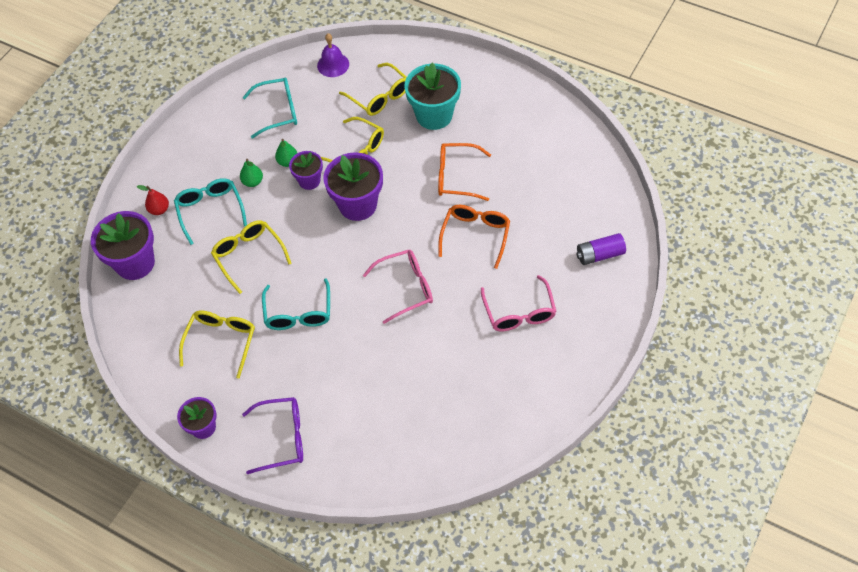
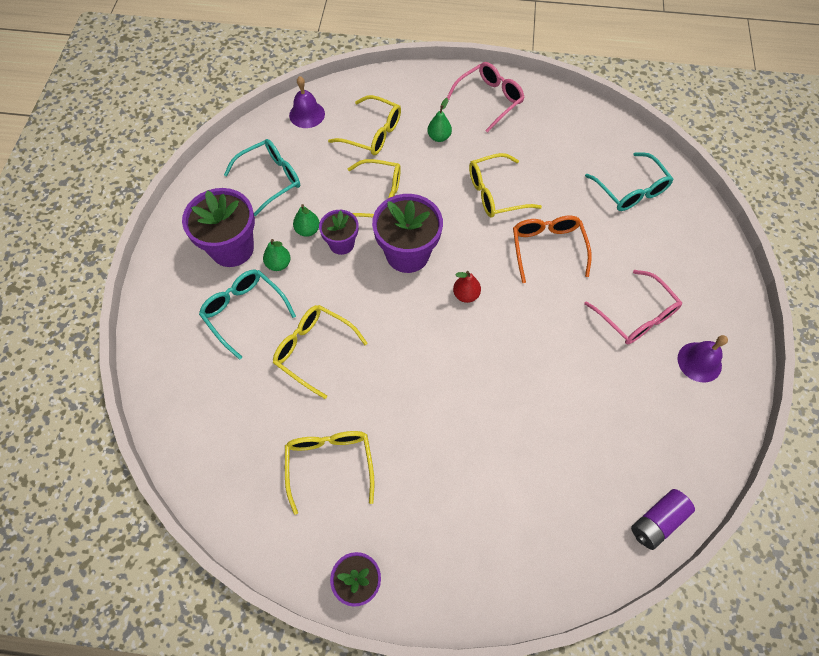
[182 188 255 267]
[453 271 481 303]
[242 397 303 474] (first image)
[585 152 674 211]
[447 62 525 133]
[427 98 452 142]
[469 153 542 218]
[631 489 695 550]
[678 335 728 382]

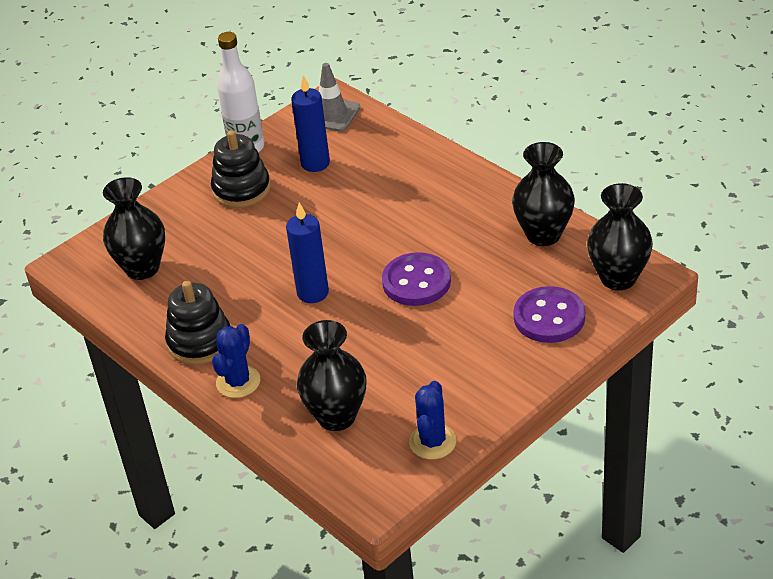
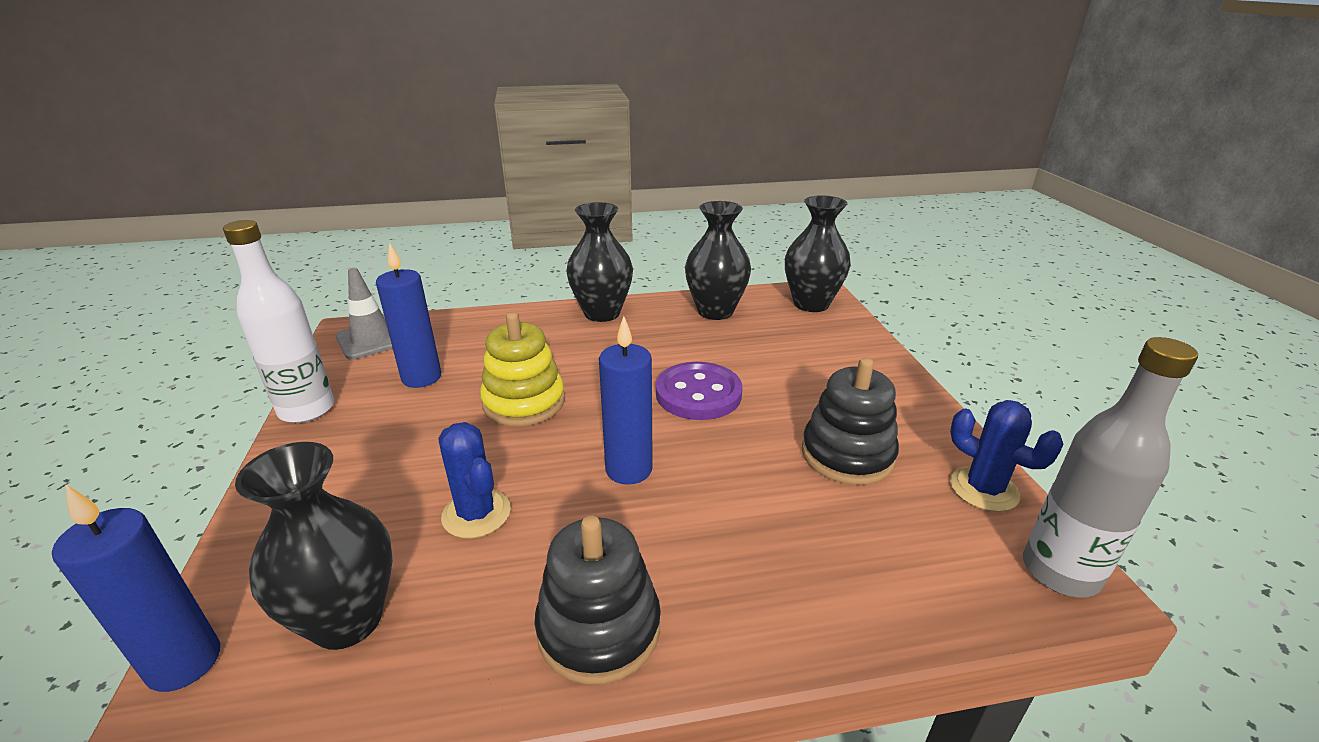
[802 358 899 485]
[438 422 511 538]
[566 202 633 322]
[513 286 585 343] (first image)
[52 484 220 692]
[480 312 565 426]
[1023 337 1198 597]

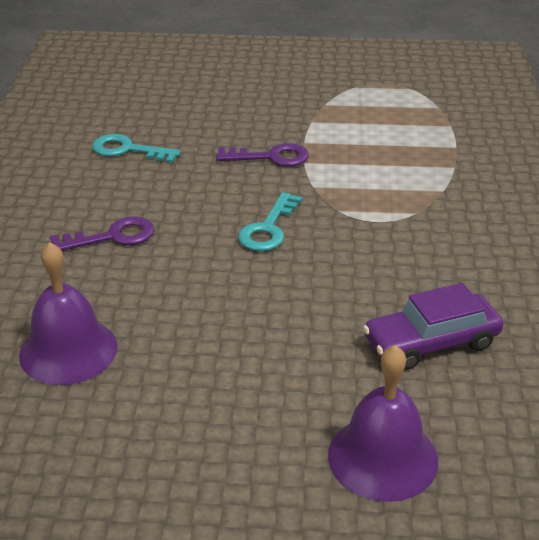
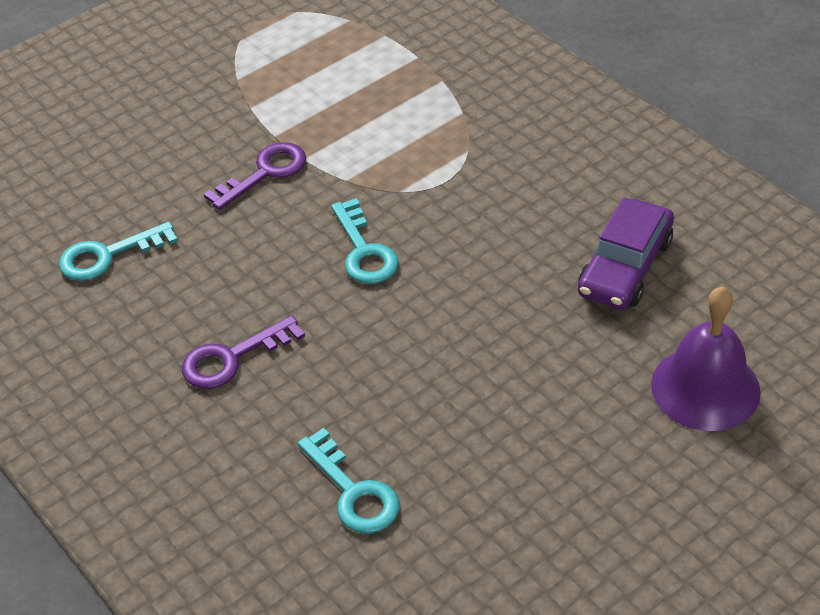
[298 428 400 534]
[182 315 305 389]

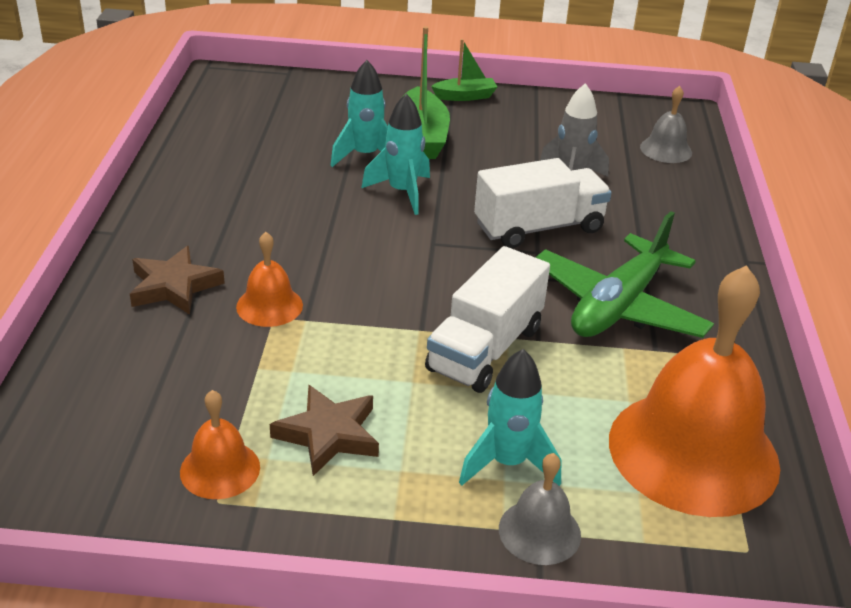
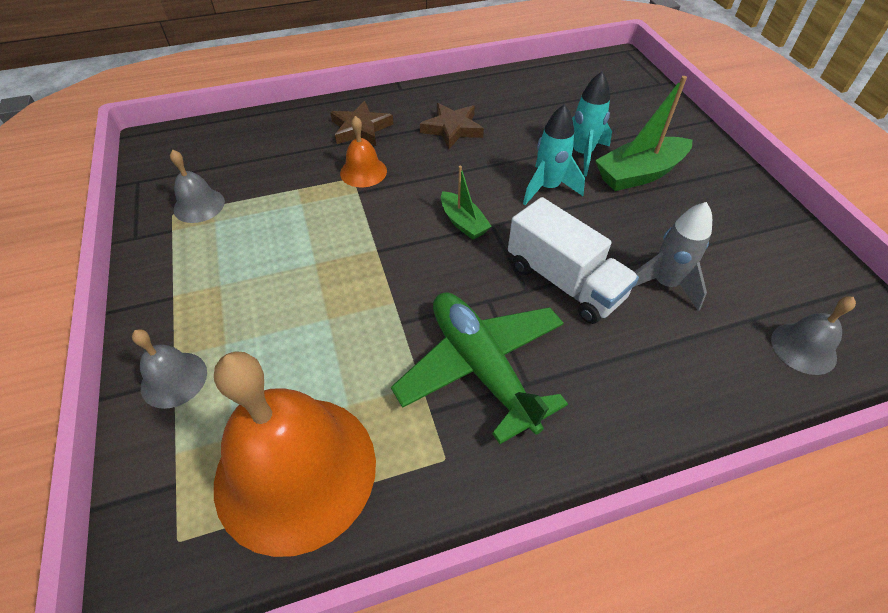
[170 149 225 223]
[420 103 484 149]
[425 246 550 393] (first image)
[441 166 492 240]
[459 349 561 486] (first image)
[391 292 568 444]

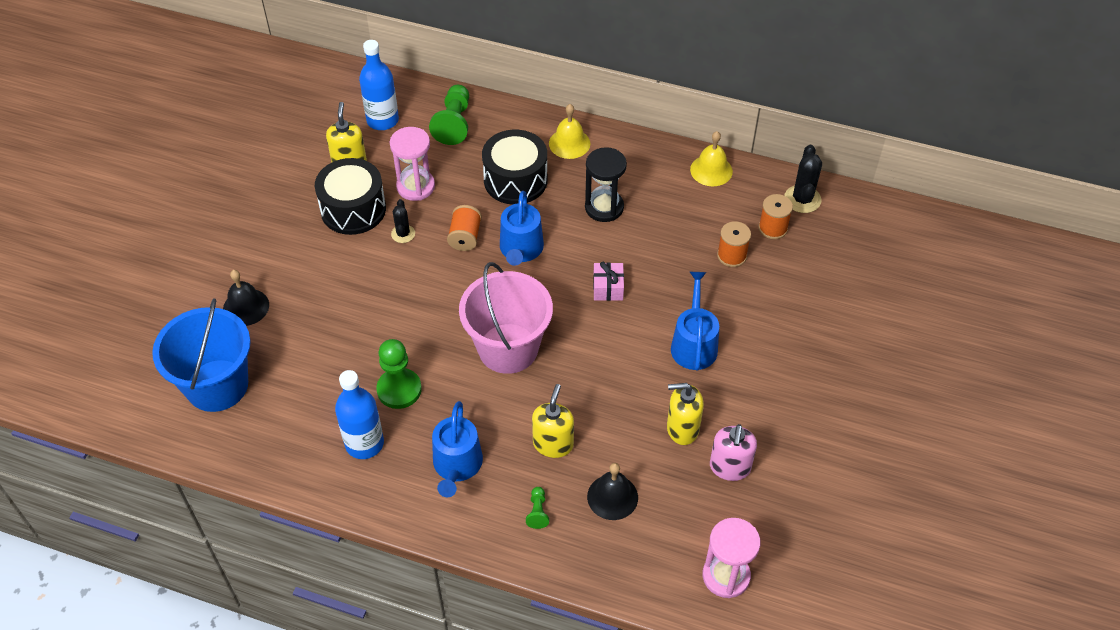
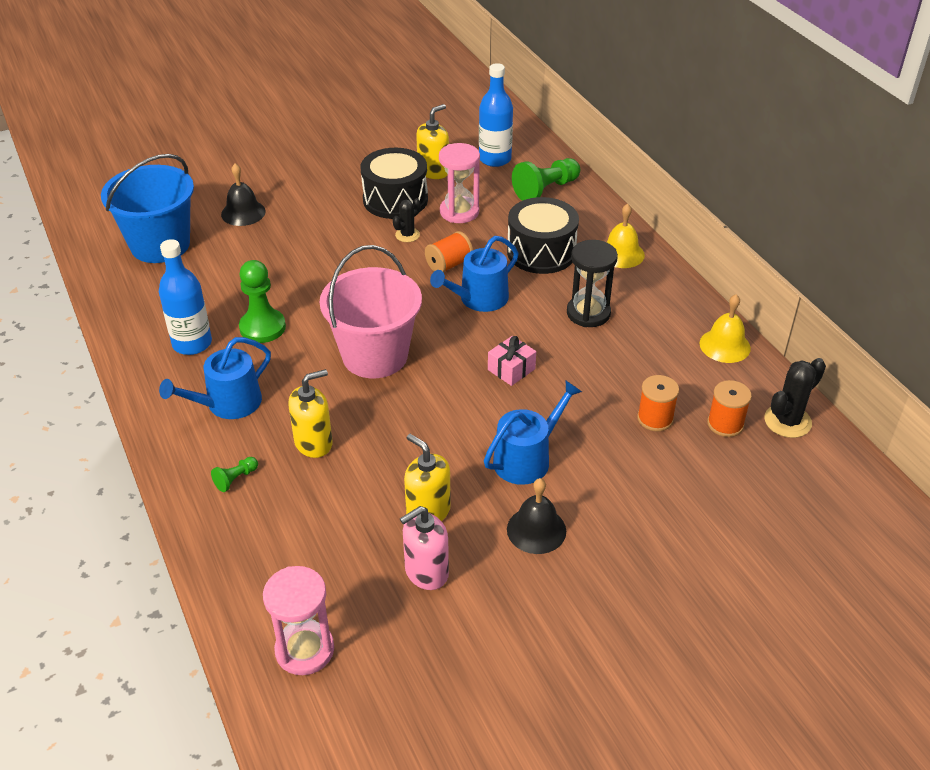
[507 478 566 554]

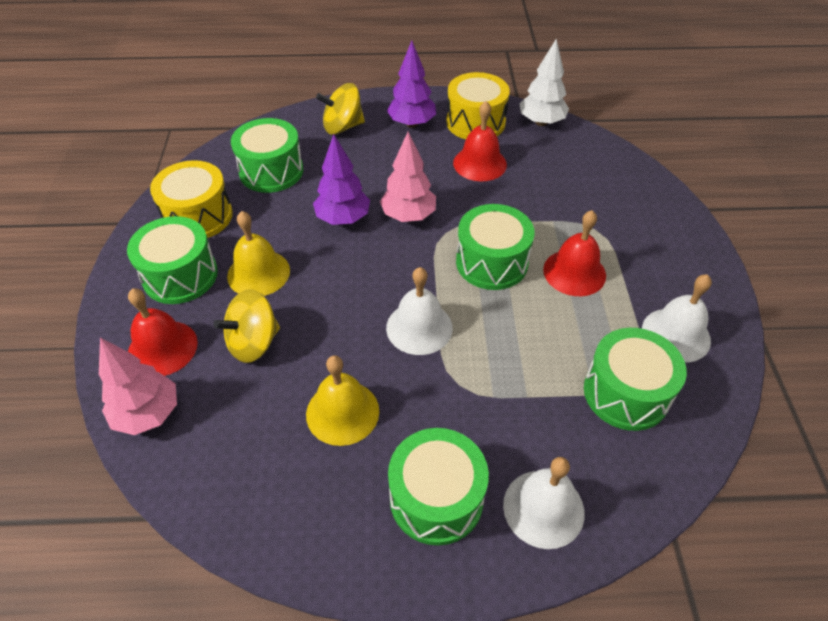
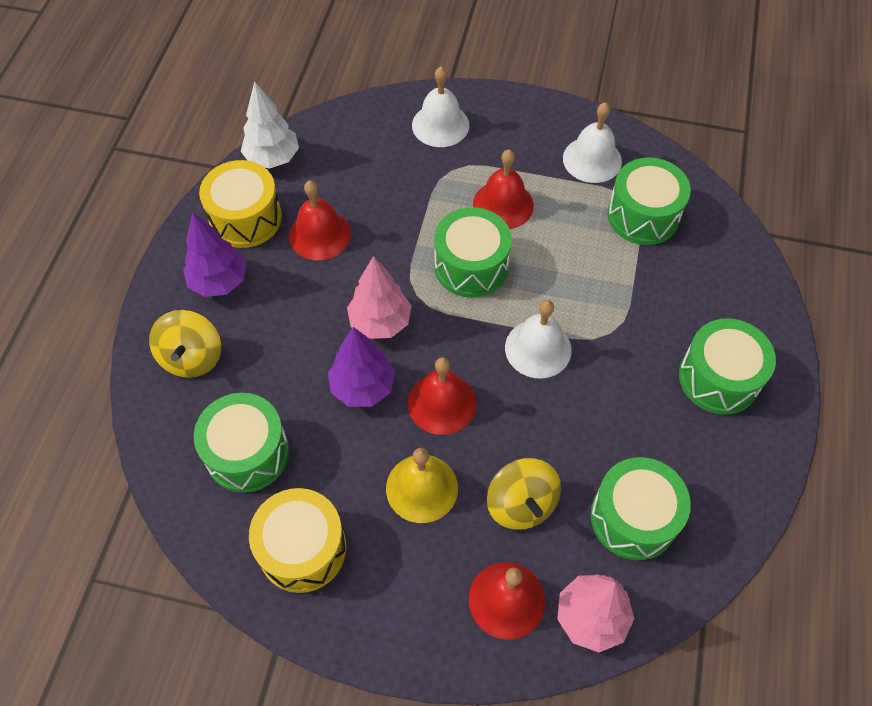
[591 457 691 560]
[306 355 379 446] (first image)
[412 66 469 147]
[408 357 476 435]

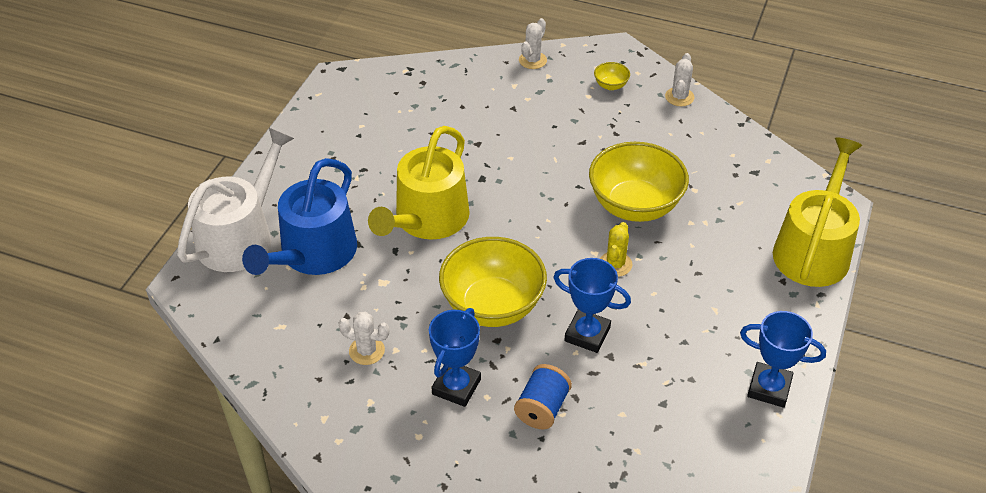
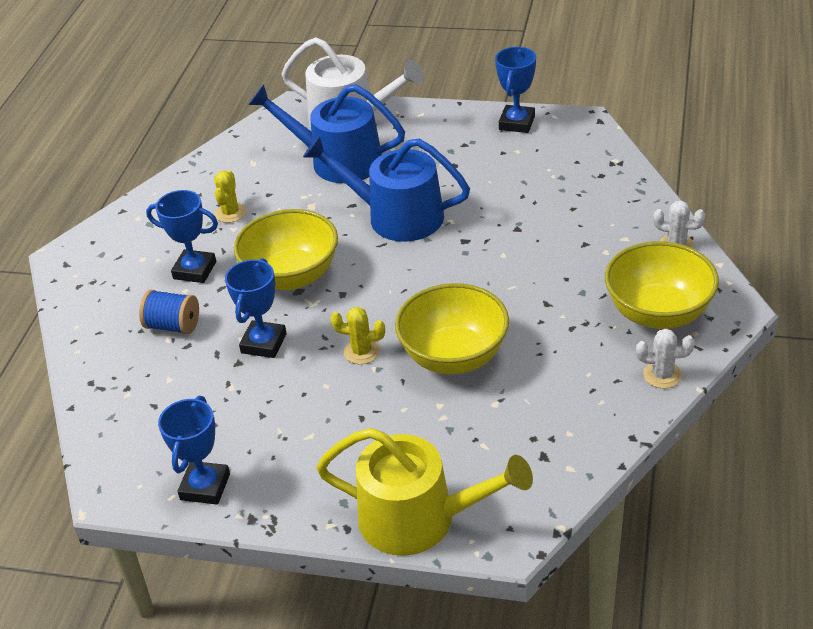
[214 170 246 223]
[303 135 470 242]
[605 241 719 329]
[495 47 536 133]

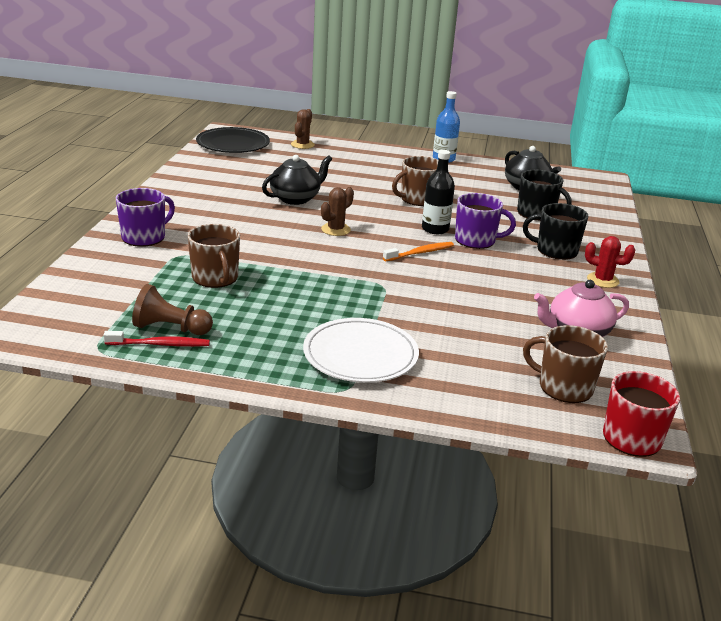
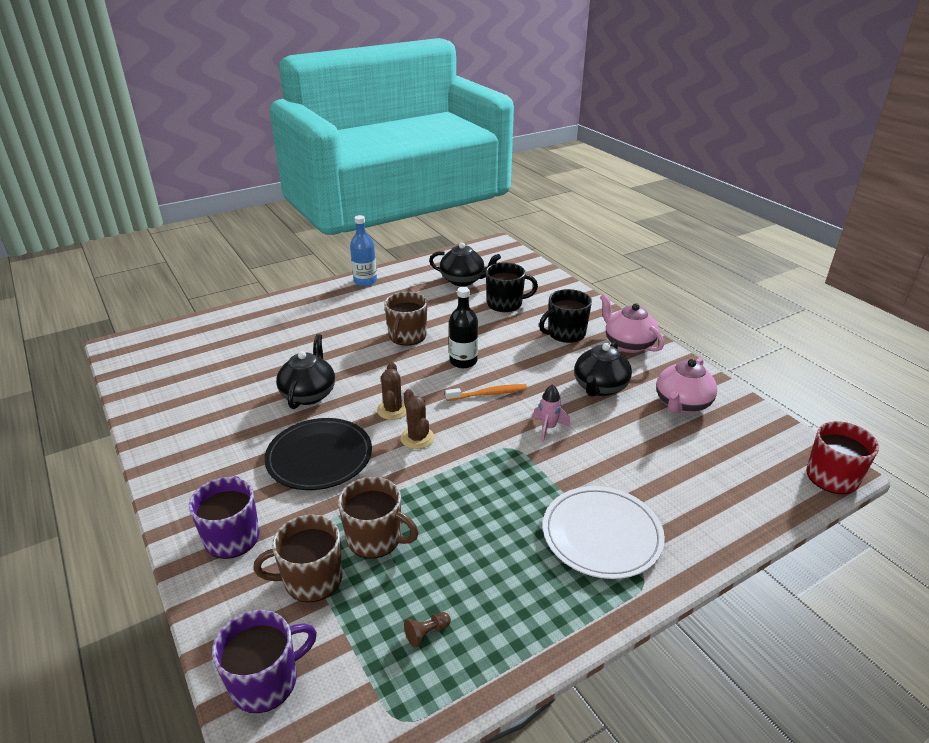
[103 331 210 347] (first image)
[404 612 451 647]
[264 418 372 490]
[401 389 434 449]
[445 384 527 401]
[212 610 317 713]
[253 515 342 603]
[600 294 664 353]
[533 384 570 442]
[574 341 632 397]

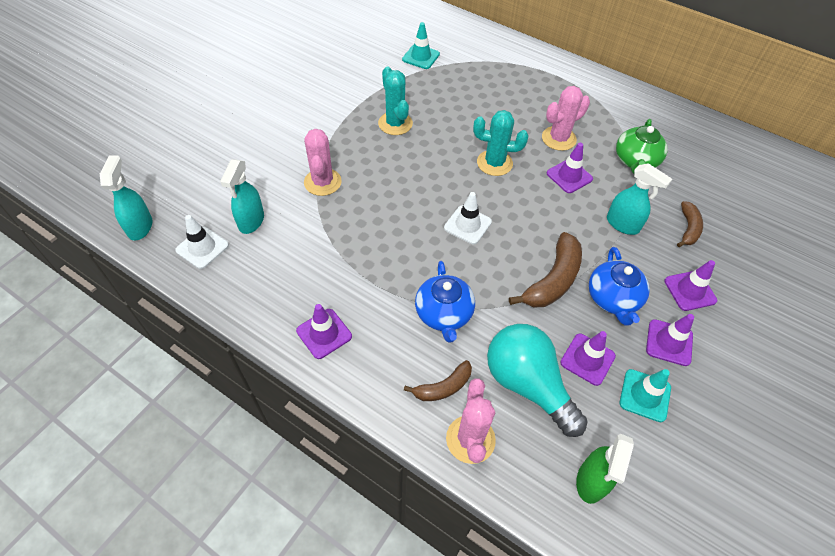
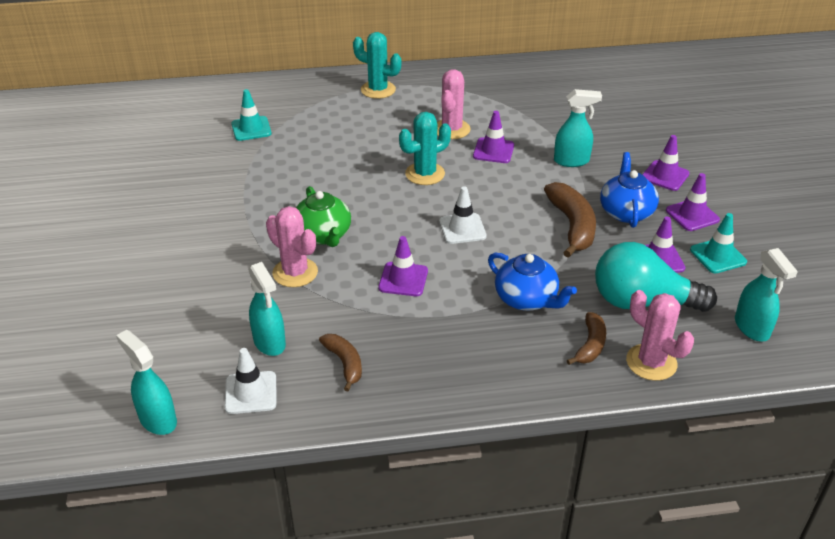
[378 236 428 296]
[353 32 401 99]
[735 248 798 341]
[600 152 659 228]
[296 186 351 247]
[319 334 362 391]

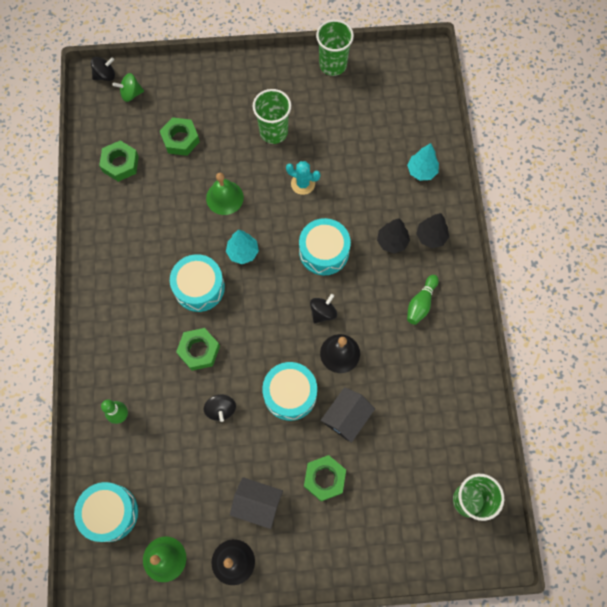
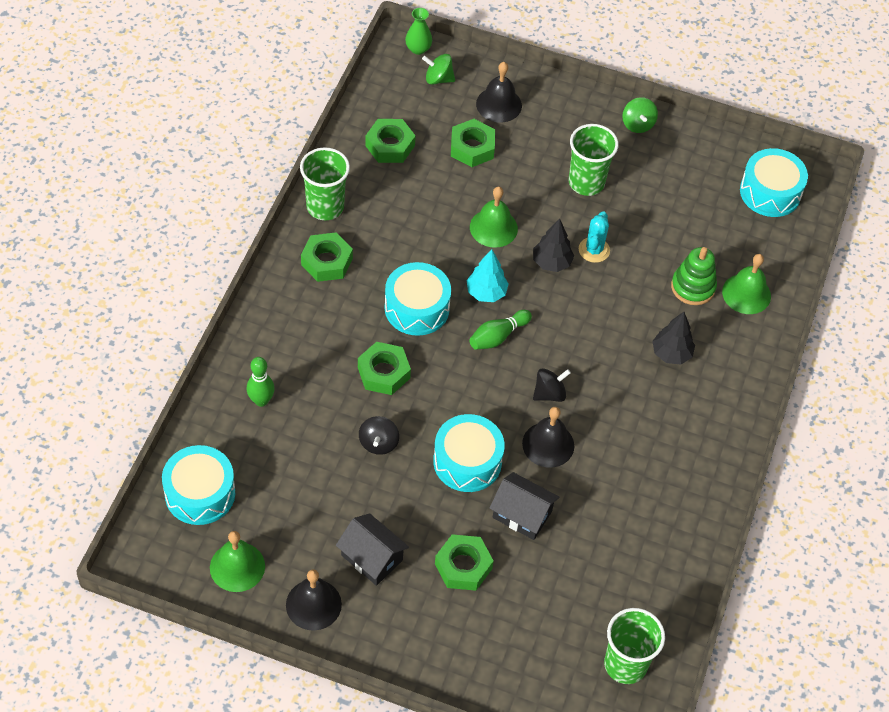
[405 8 432 55]
[579 211 610 263]
[740 148 808 217]
[300 147 350 220]
[490 472 559 540]
[722 254 771 314]
[469 310 532 350]
[533 218 574 272]
[301 232 353 282]
[476 62 522 122]
[622 97 658 133]
[671 247 717 305]

